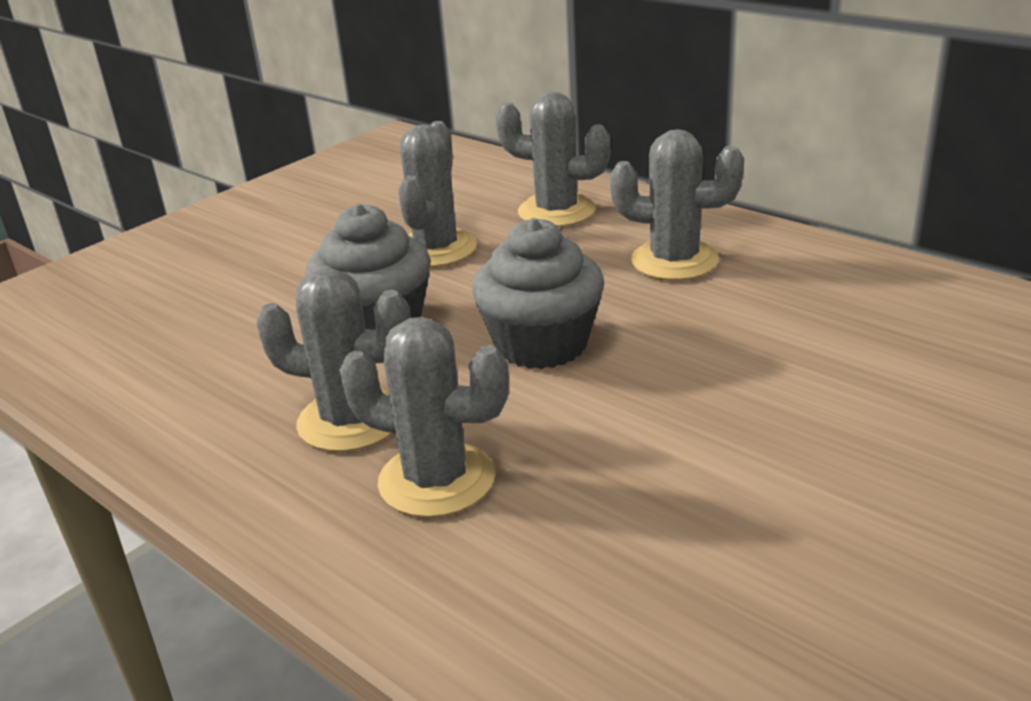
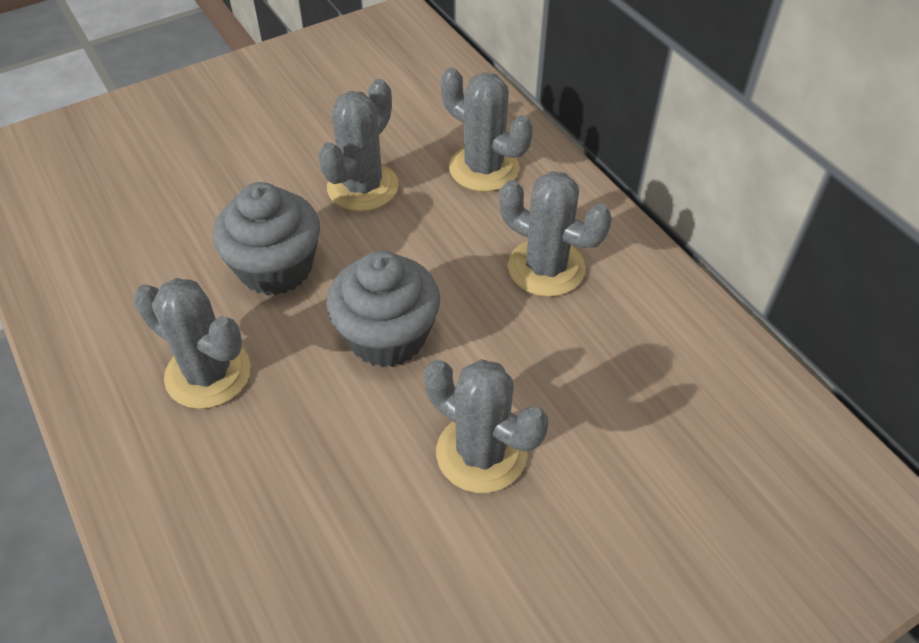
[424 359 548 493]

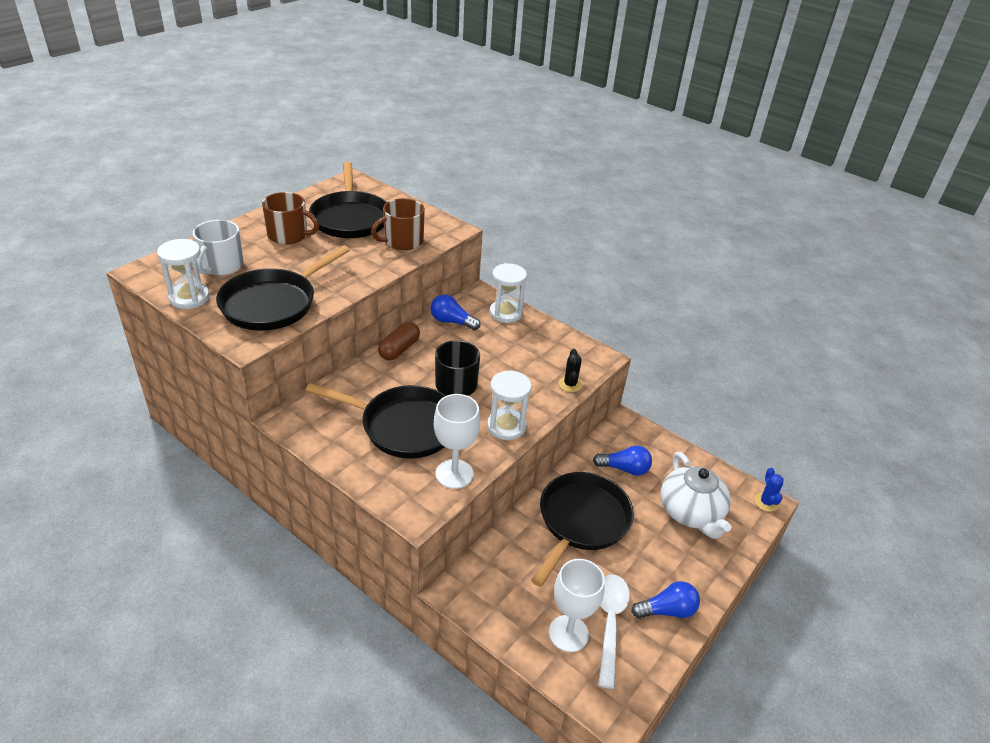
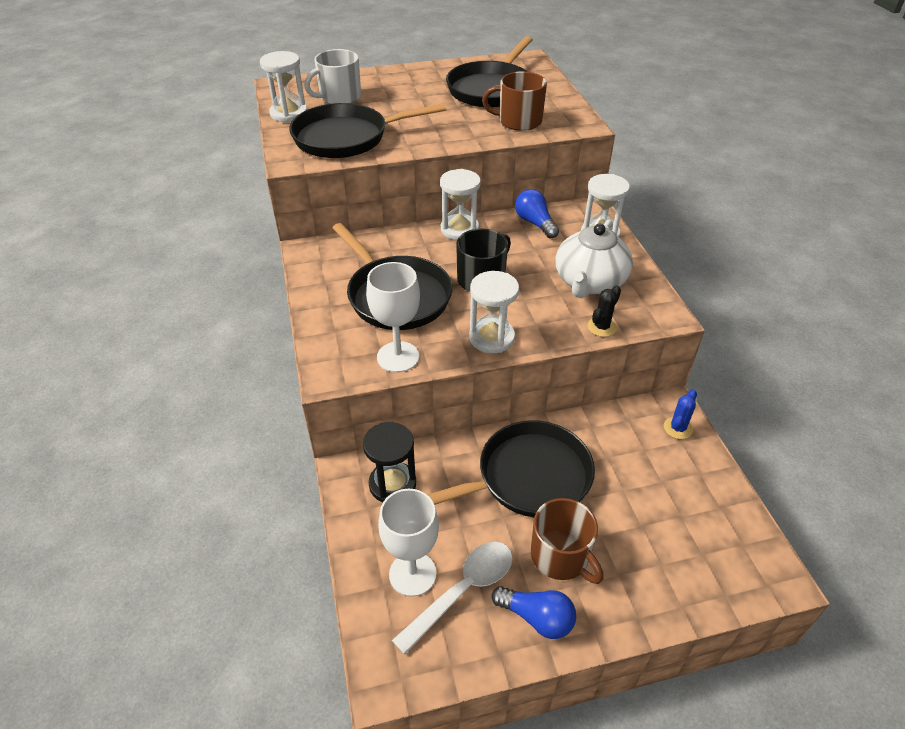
[531 498 604 584]
[440 169 481 240]
[593 446 652 476] (first image)
[556 220 633 298]
[664 389 697 439]
[363 422 416 503]

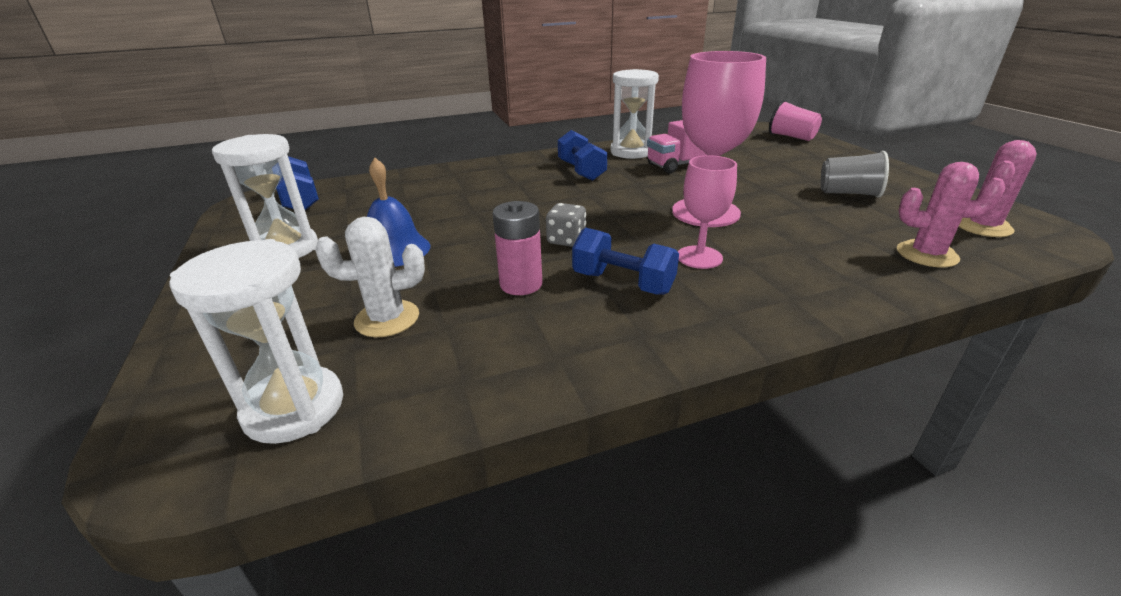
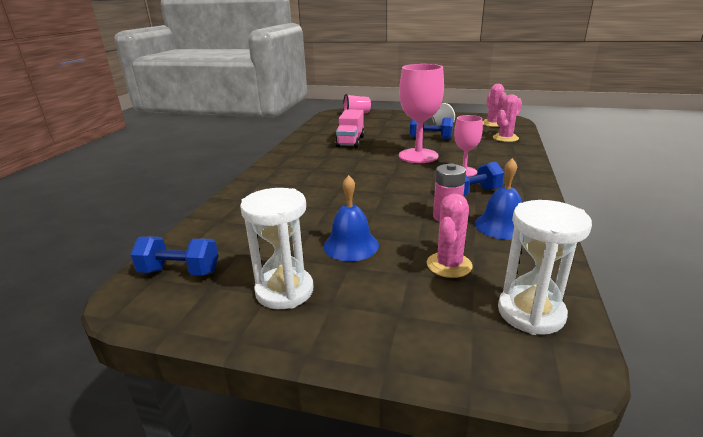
[427 194 473 278]
[546 203 586 247] (first image)
[410 118 453 140]
[611 69 659 159] (first image)
[475 158 522 240]

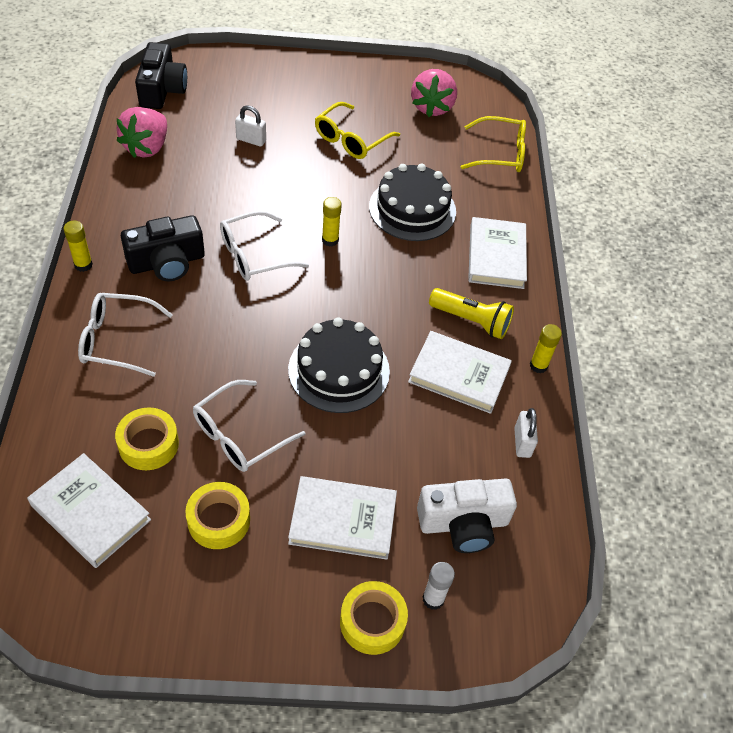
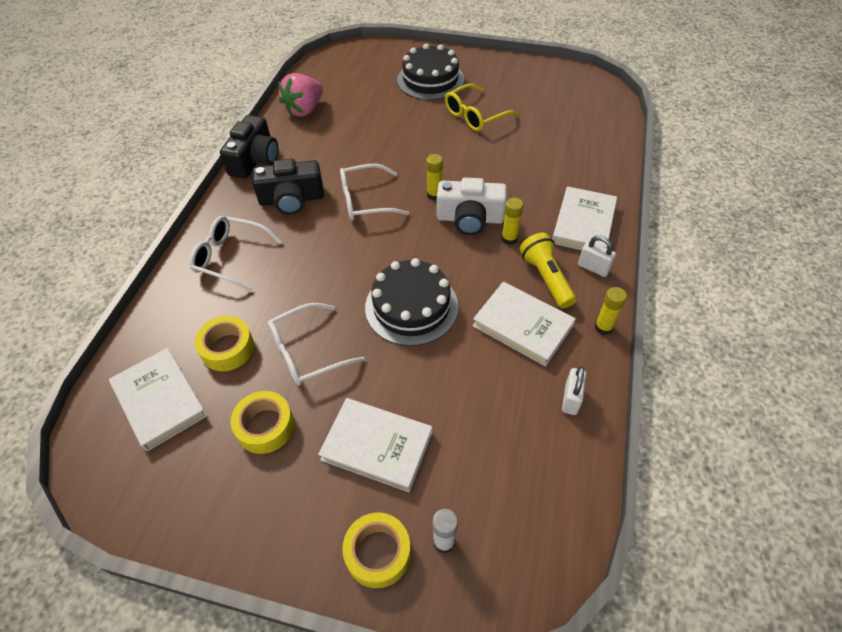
[502 198 524 245]
[220 115 278 179]
[578 236 616 277]
[397 44 464 100]
[411 69 457 117] (first image)
[437 178 507 235]
[520 233 576 309]
[461 116 526 172] (first image)

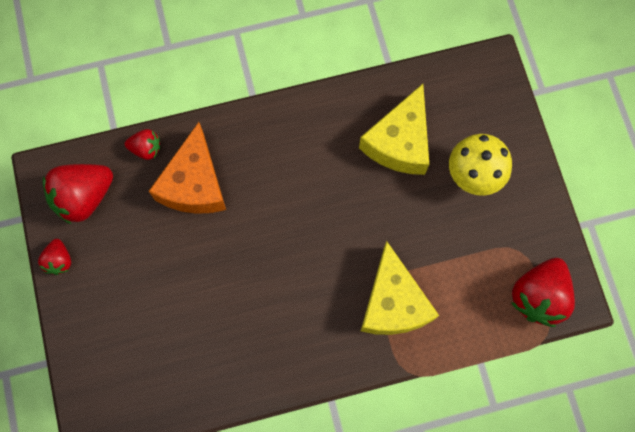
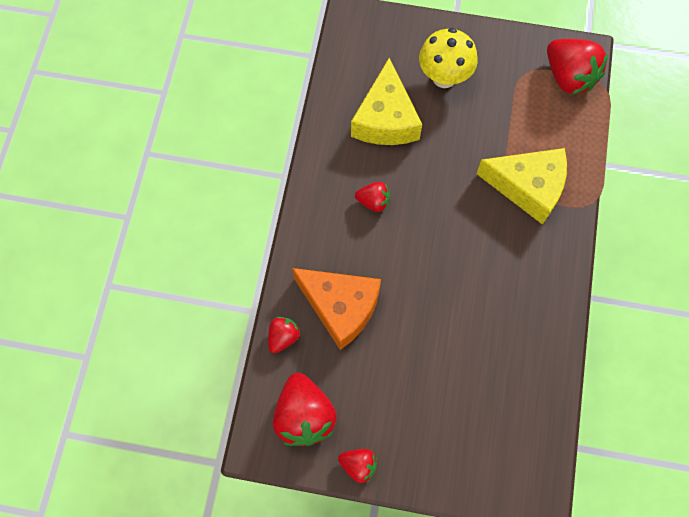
[351 58 422 145]
[355 182 390 212]

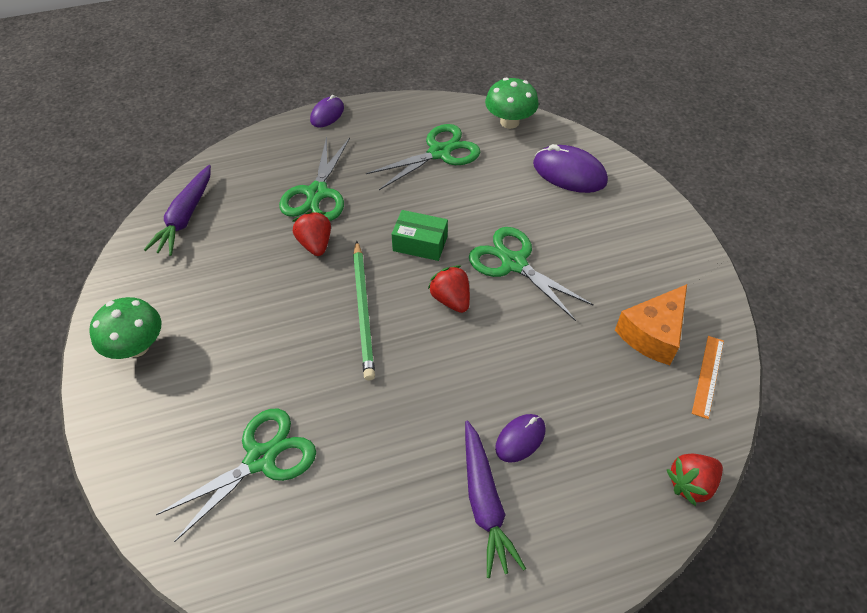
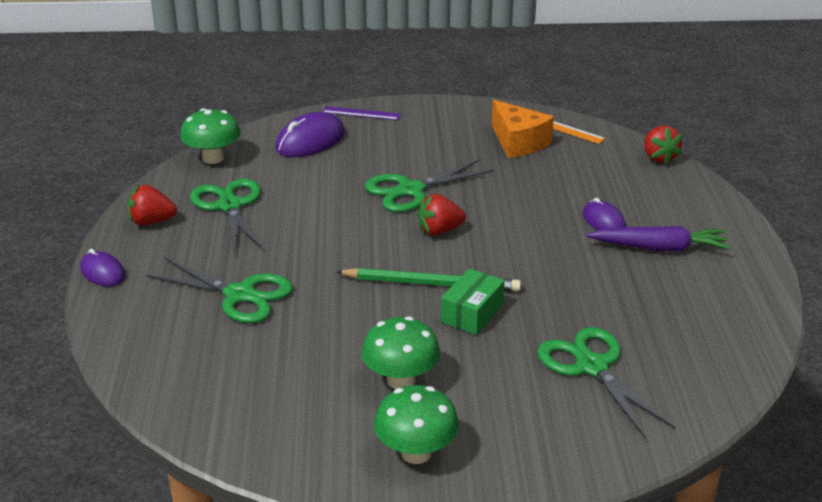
[144 165 211 256] (first image)
[127 185 177 226]
[441 268 505 335]
[322 106 401 120]
[361 316 440 389]

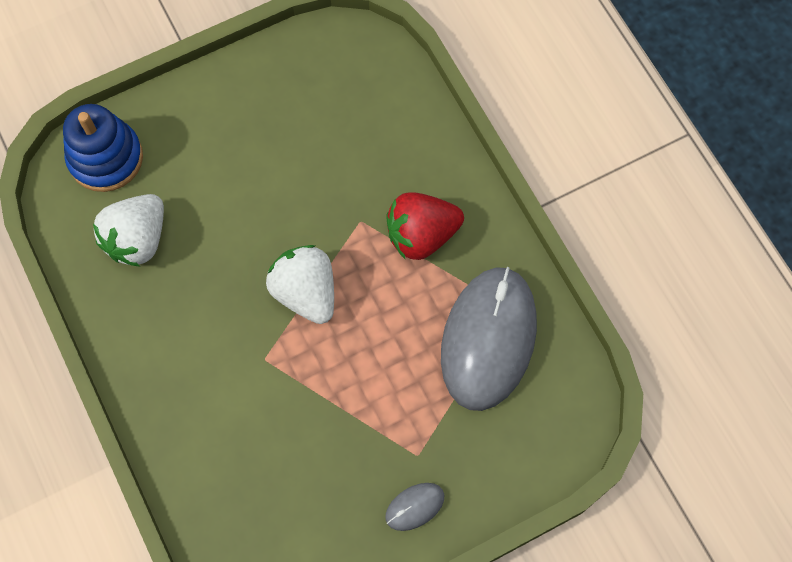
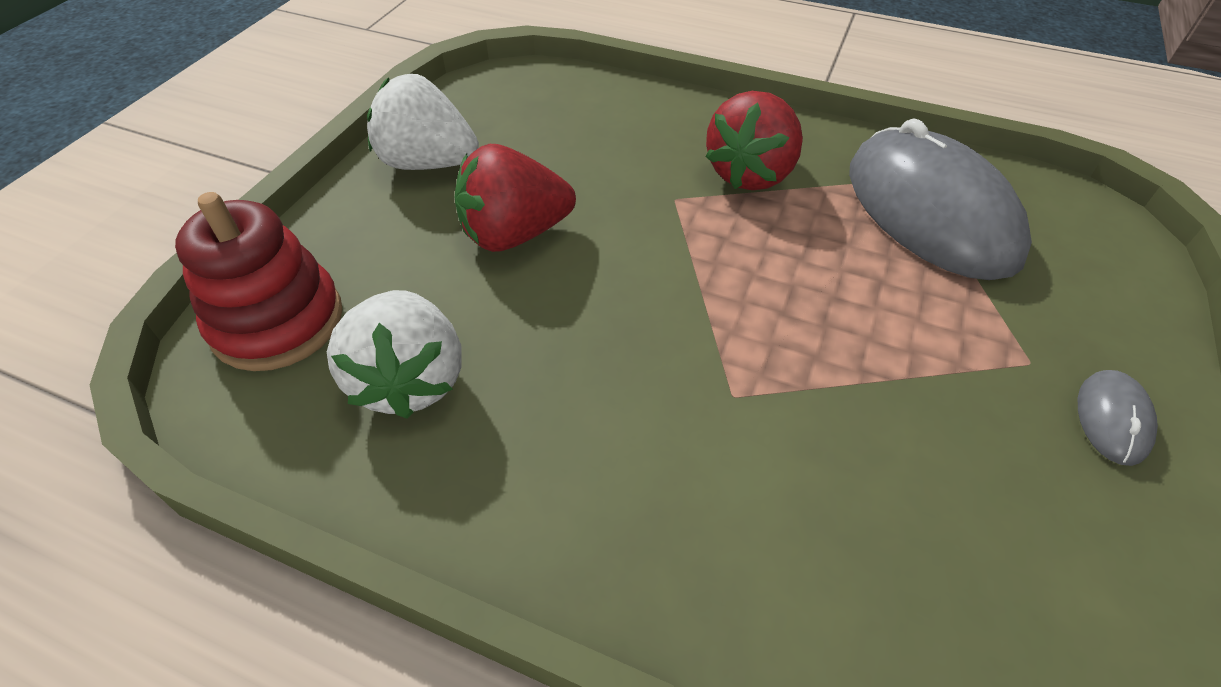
[175 192 342 371]
[367 74 479 170]
[454 144 576 252]

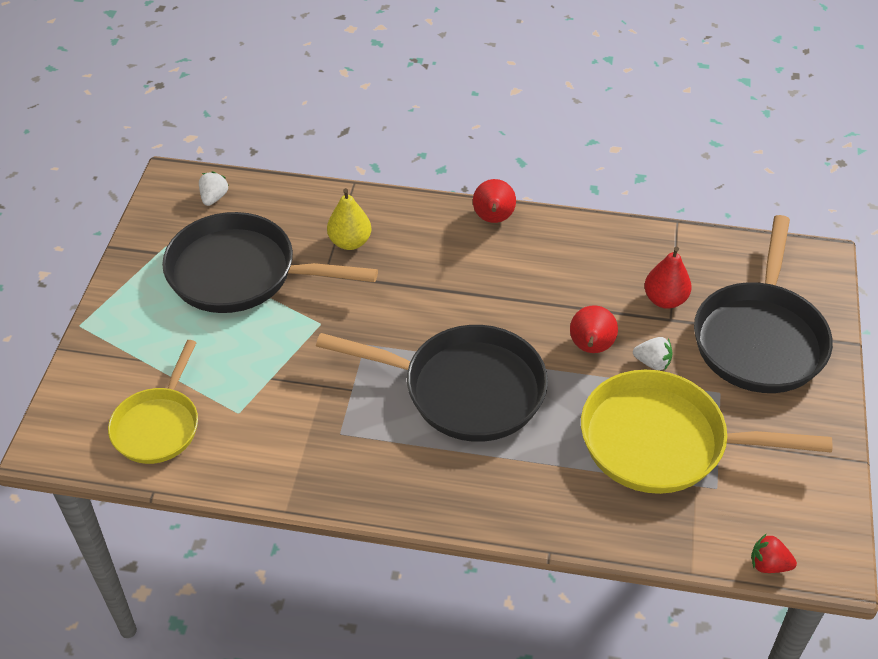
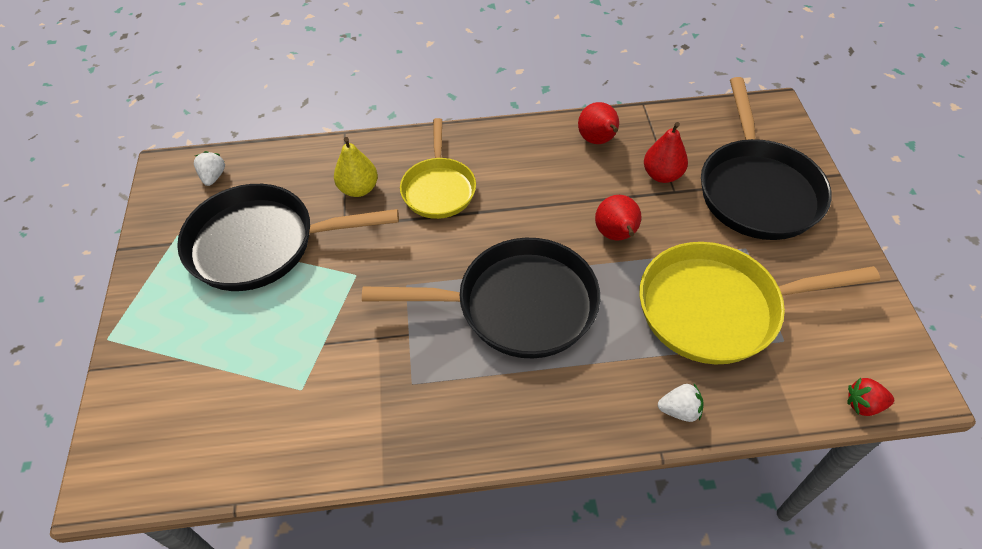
[400 118 476 219]
[578 102 619 144]
[658 384 704 422]

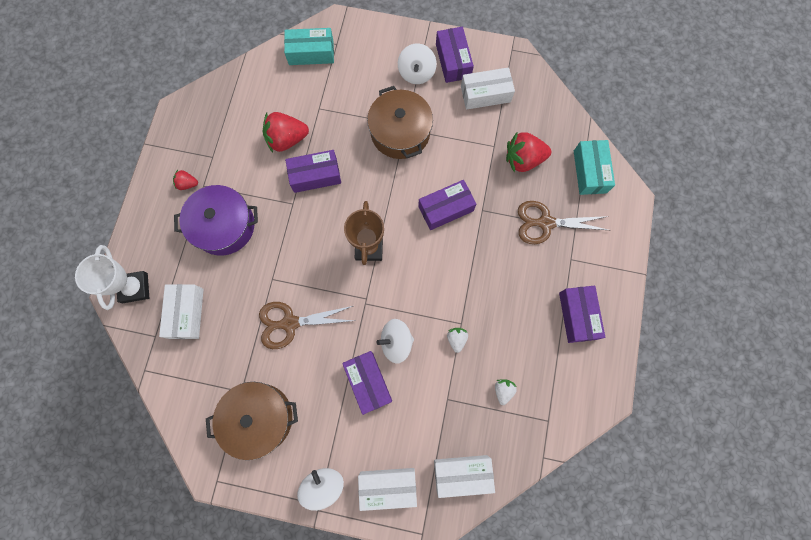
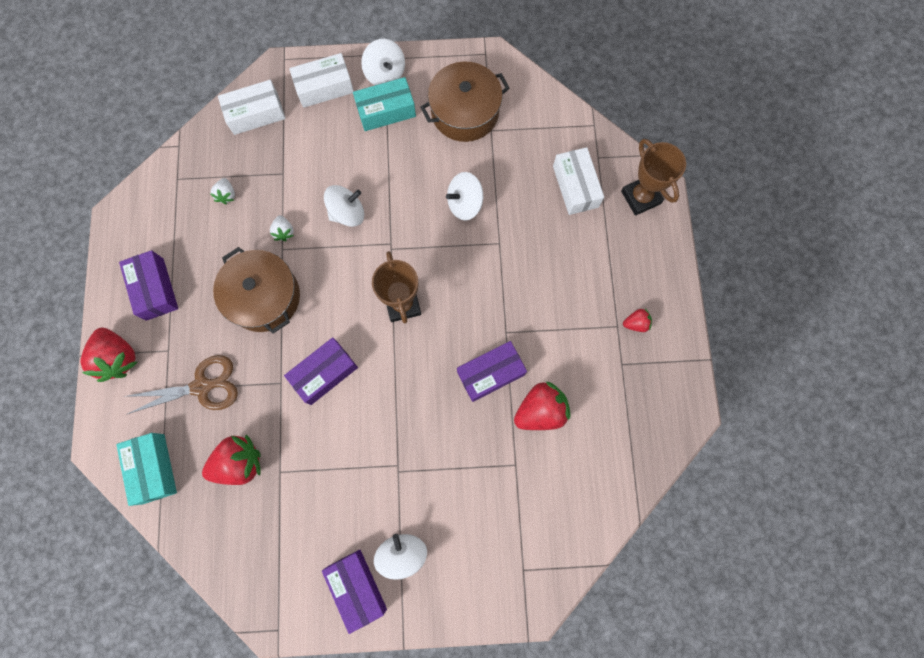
[621 139 686 216]
[174 185 258 255] (first image)
[446 172 483 220]
[353 77 416 131]
[342 351 392 415] (first image)
[213 247 300 334]
[461 67 515 110] (first image)
[80 328 138 382]

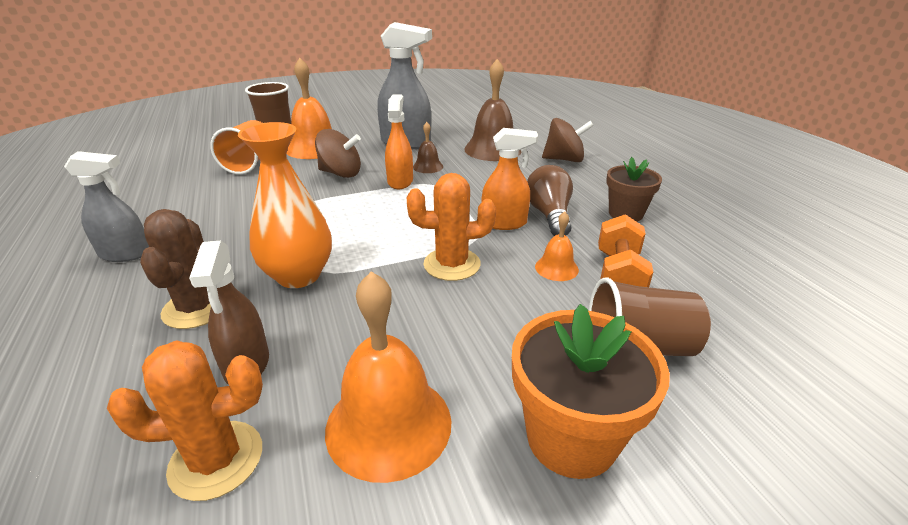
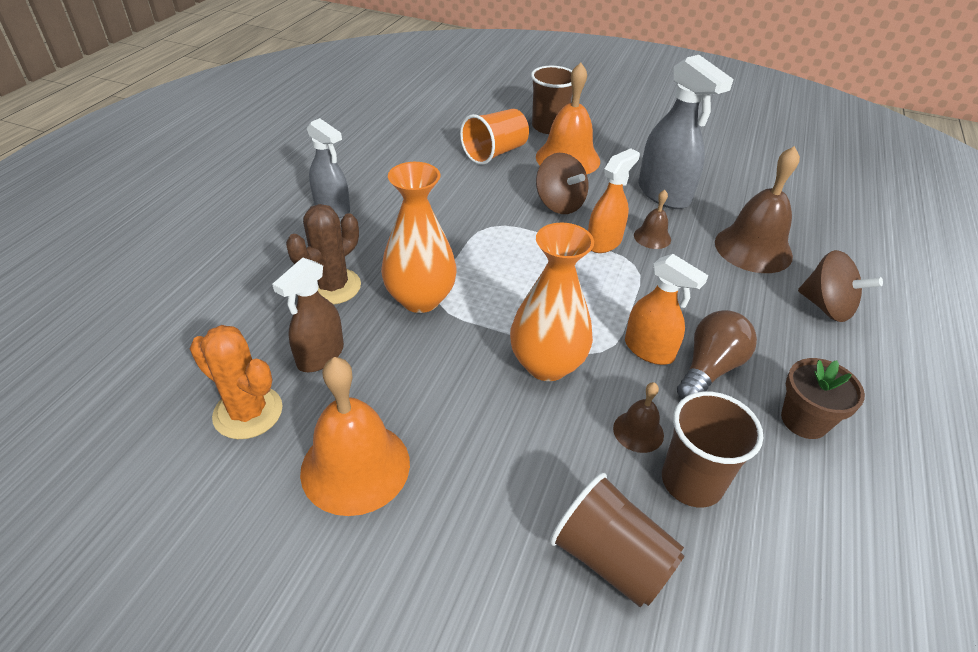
[510 223 594 381]
[512 304 670 479] (first image)
[613 382 664 453]
[662 391 764 507]

